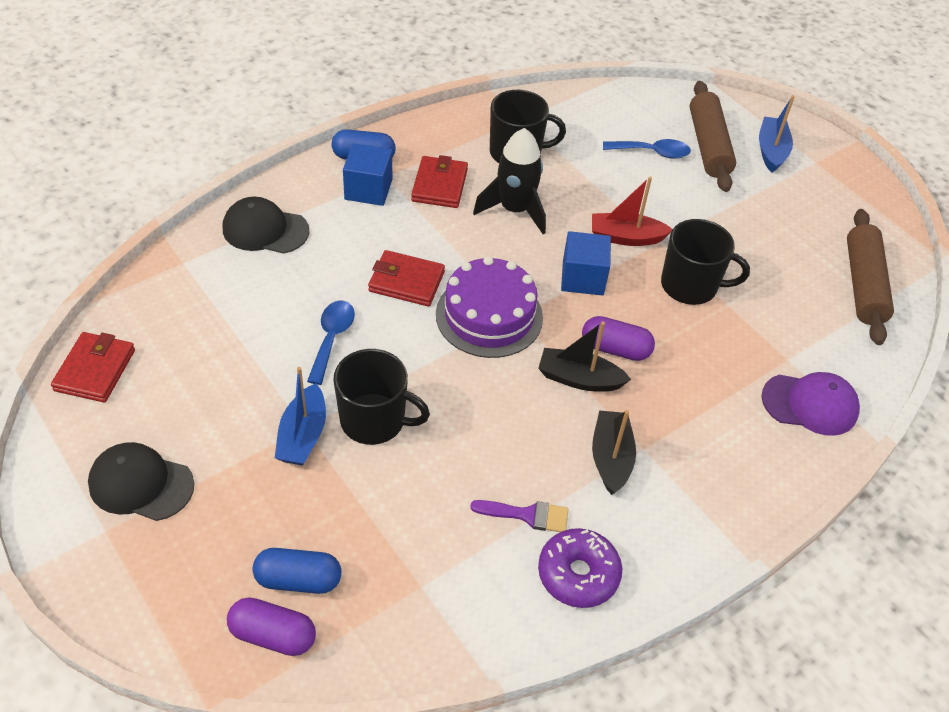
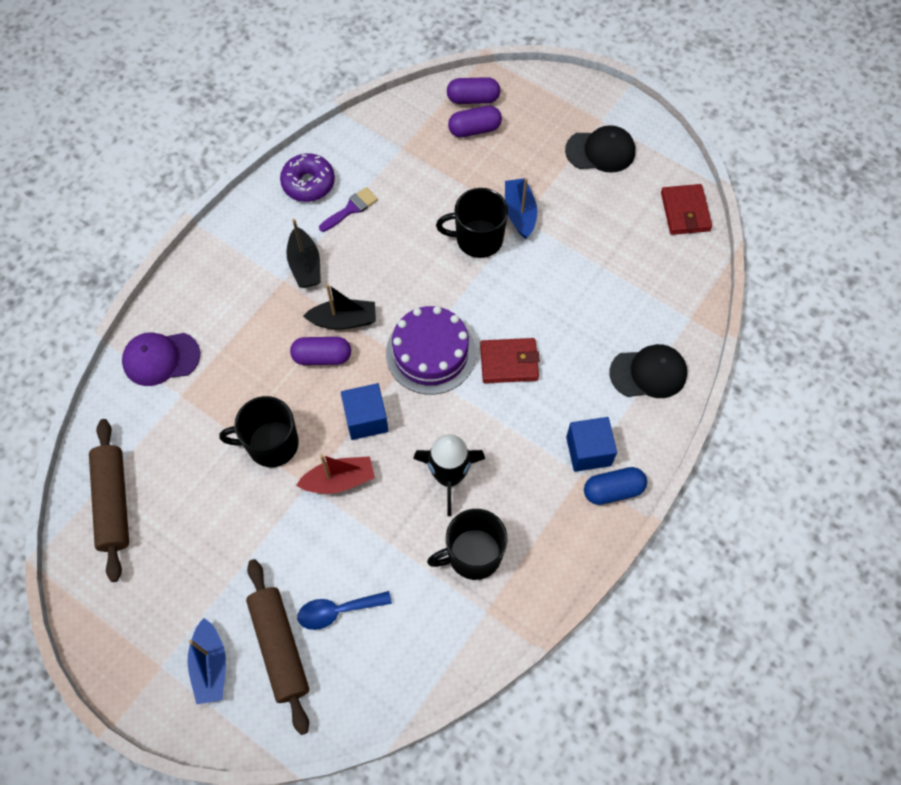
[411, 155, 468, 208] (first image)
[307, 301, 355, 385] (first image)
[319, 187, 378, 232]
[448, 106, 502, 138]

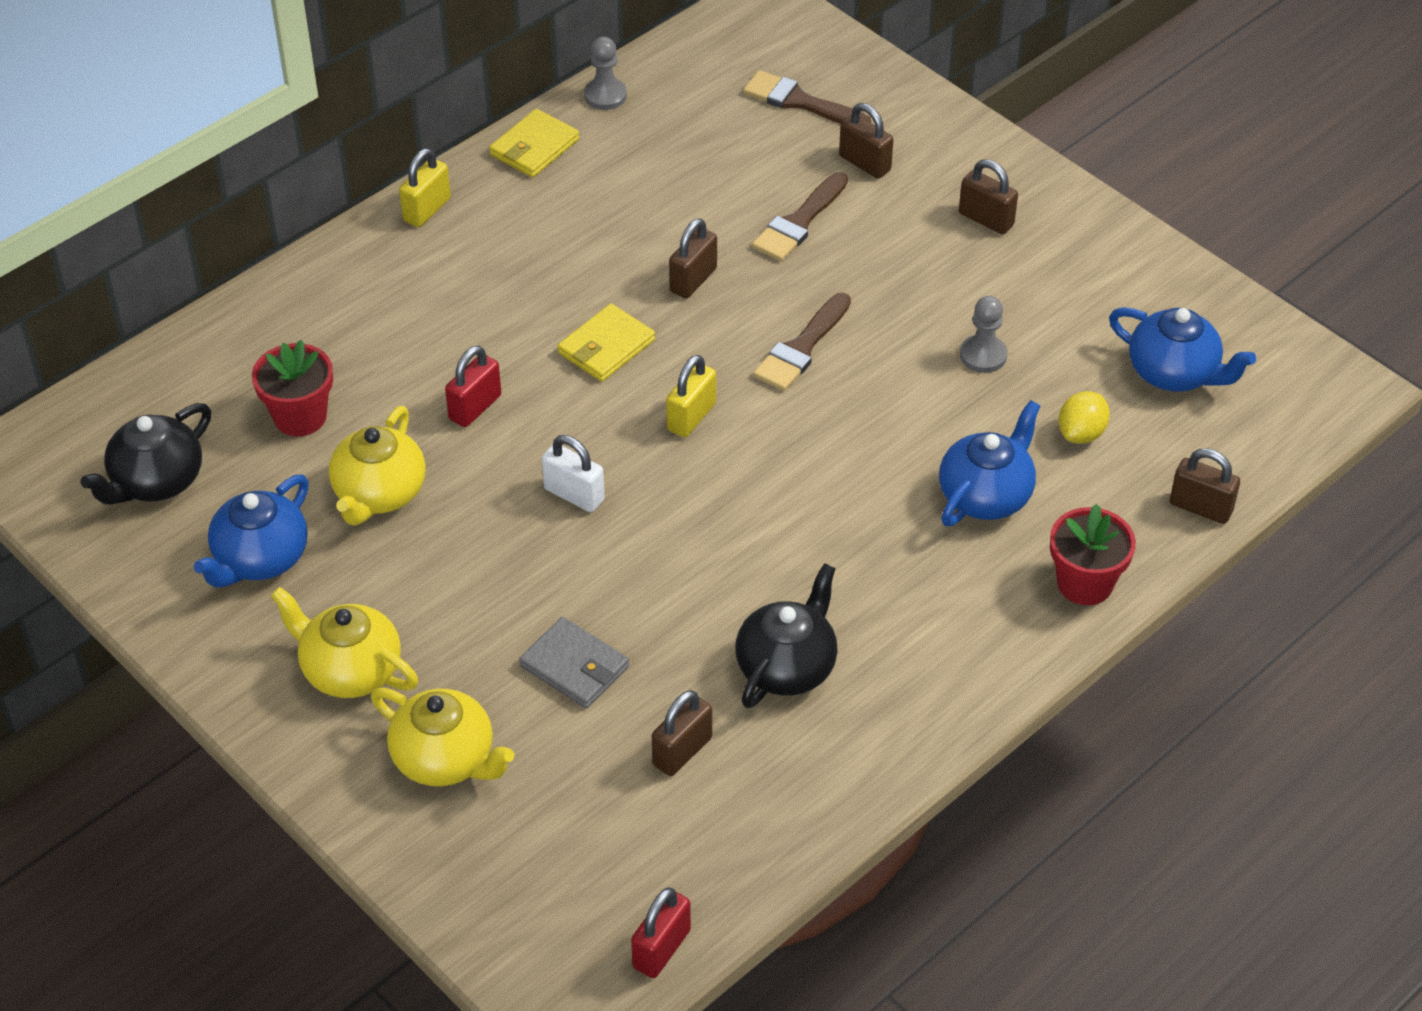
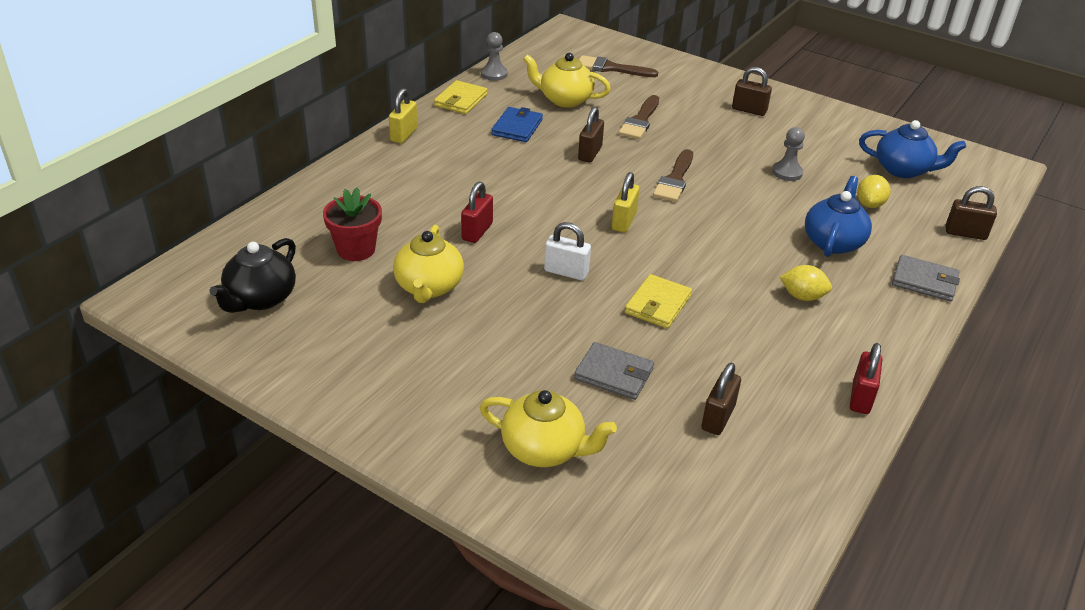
[839, 103, 893, 179] (first image)
[625, 274, 692, 329]
[194, 474, 309, 588] (first image)
[892, 255, 960, 301]
[735, 563, 838, 708] (first image)
[523, 53, 611, 107]
[850, 343, 882, 414]
[491, 107, 543, 142]
[780, 265, 832, 301]

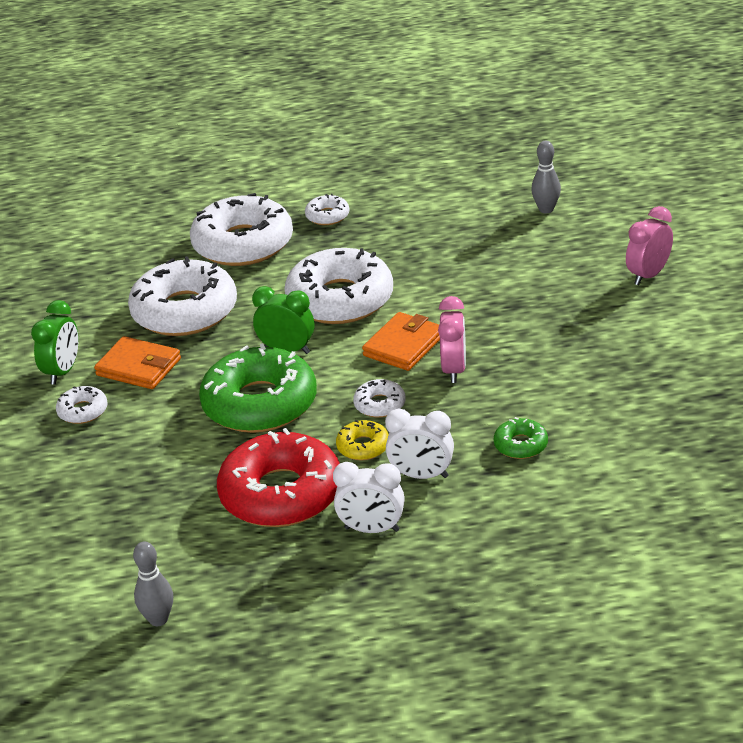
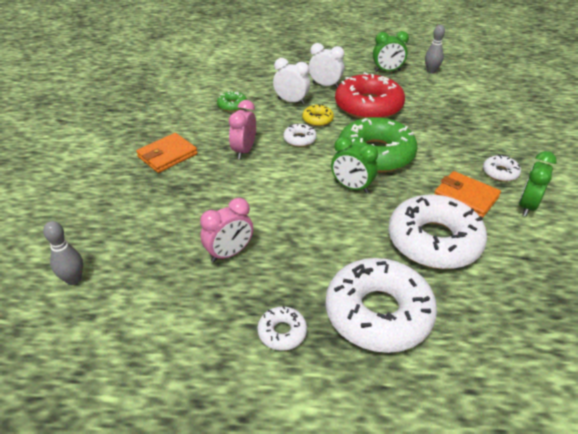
[200, 198, 253, 262]
[284, 248, 393, 324] (first image)
[136, 133, 198, 173]
[373, 31, 409, 72]

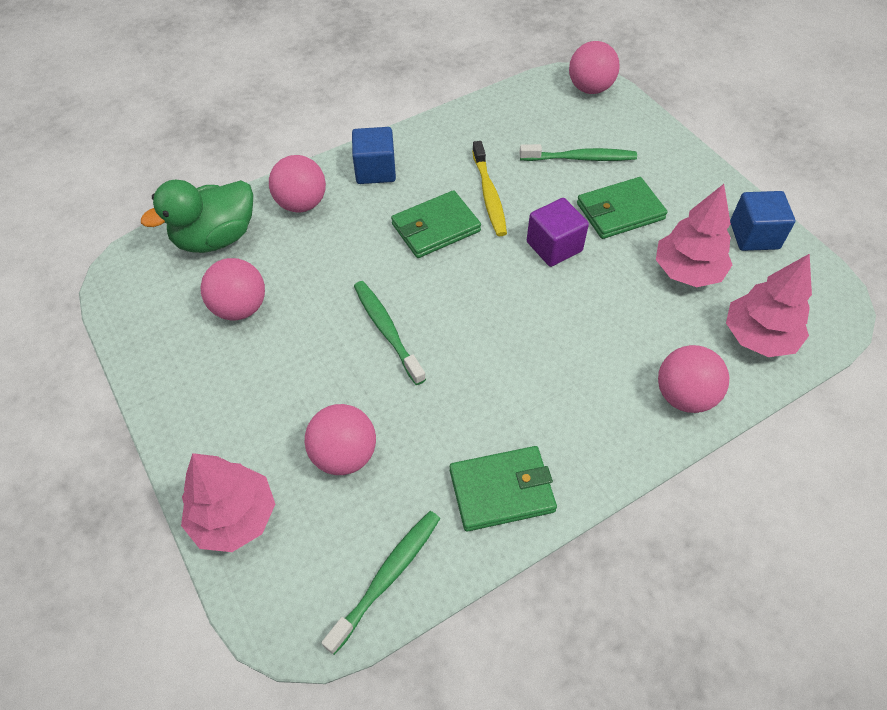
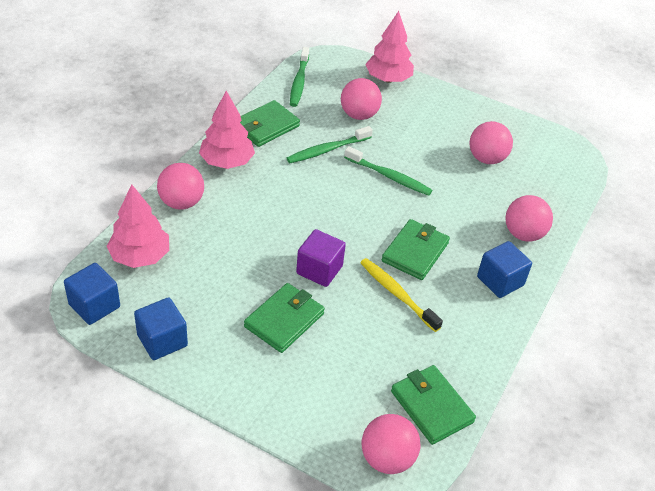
[287, 126, 373, 163]
[141, 180, 253, 253] (first image)
[199, 91, 255, 169]
[64, 263, 120, 325]
[391, 365, 476, 445]

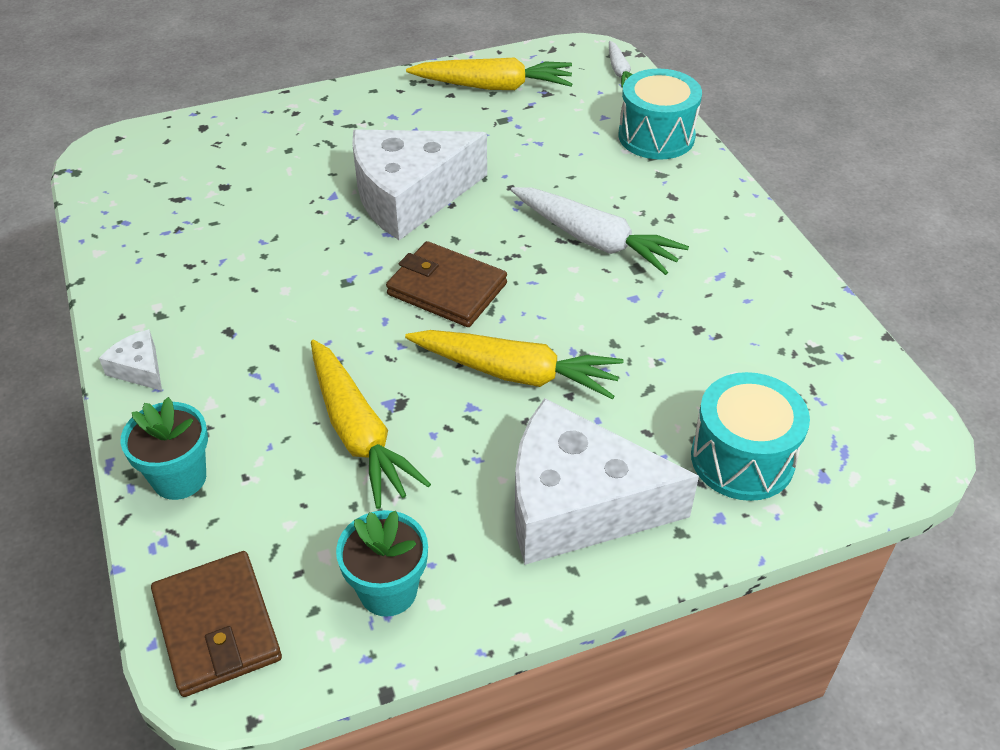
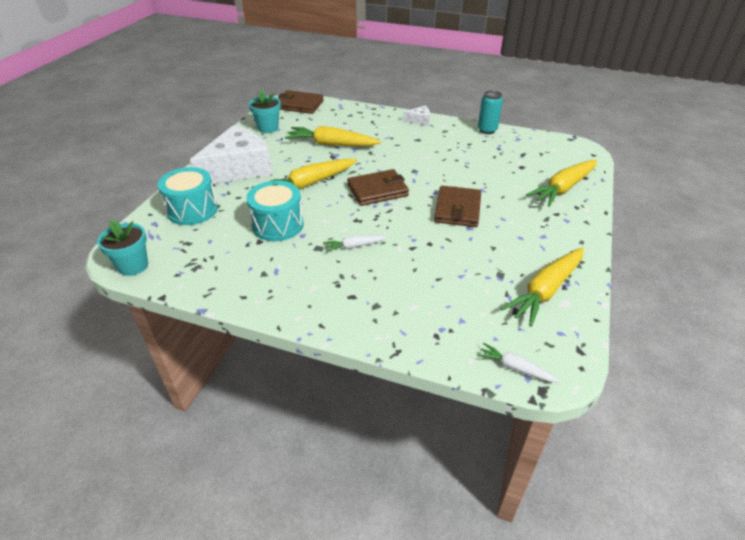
[246, 181, 304, 241]
[434, 186, 481, 227]
[323, 235, 387, 252]
[97, 219, 148, 276]
[478, 90, 503, 134]
[526, 159, 597, 207]

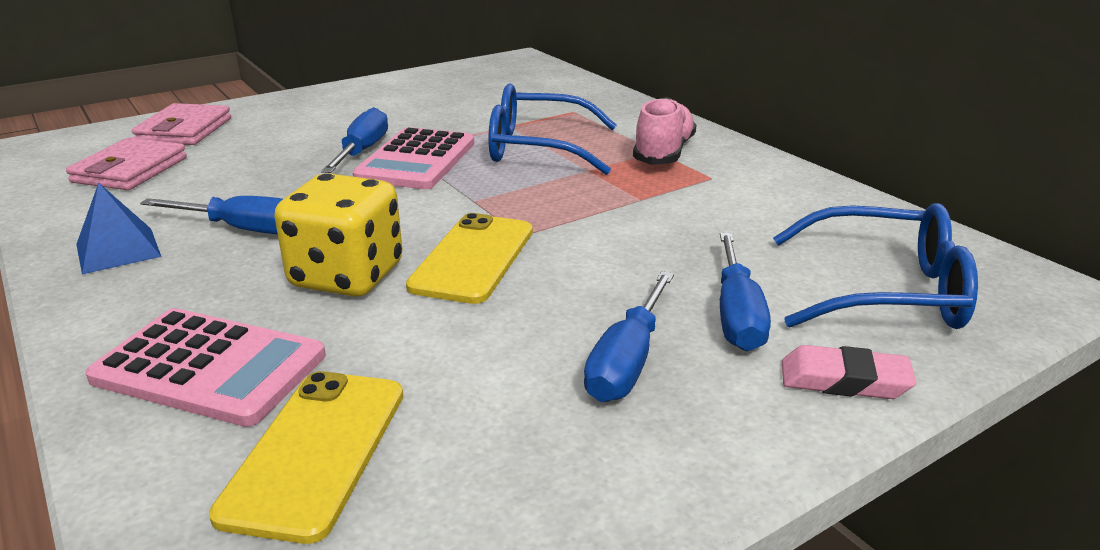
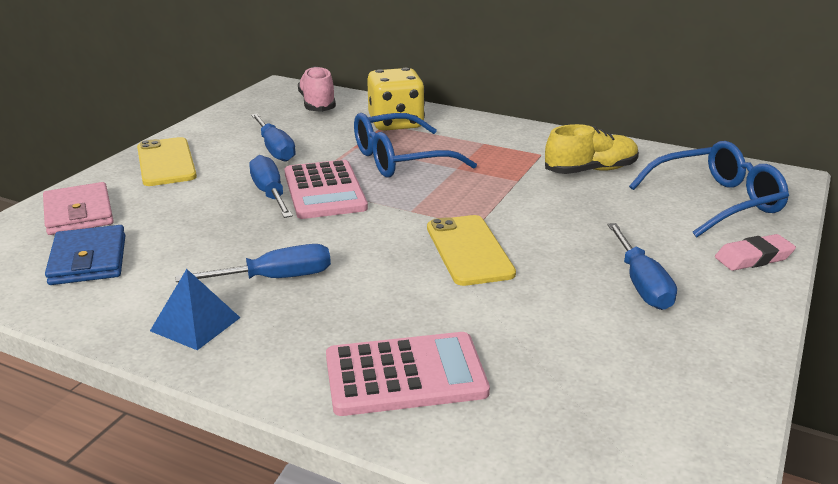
[298, 66, 336, 112]
[45, 225, 126, 285]
[367, 68, 425, 131]
[251, 113, 296, 162]
[137, 137, 197, 186]
[545, 124, 639, 174]

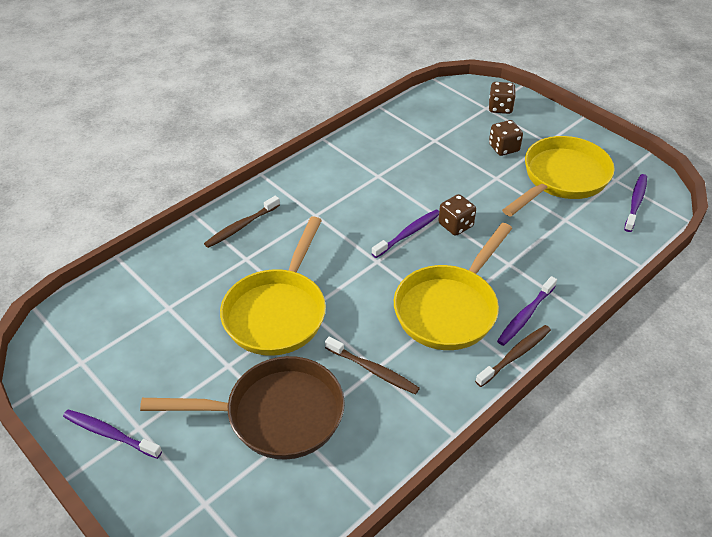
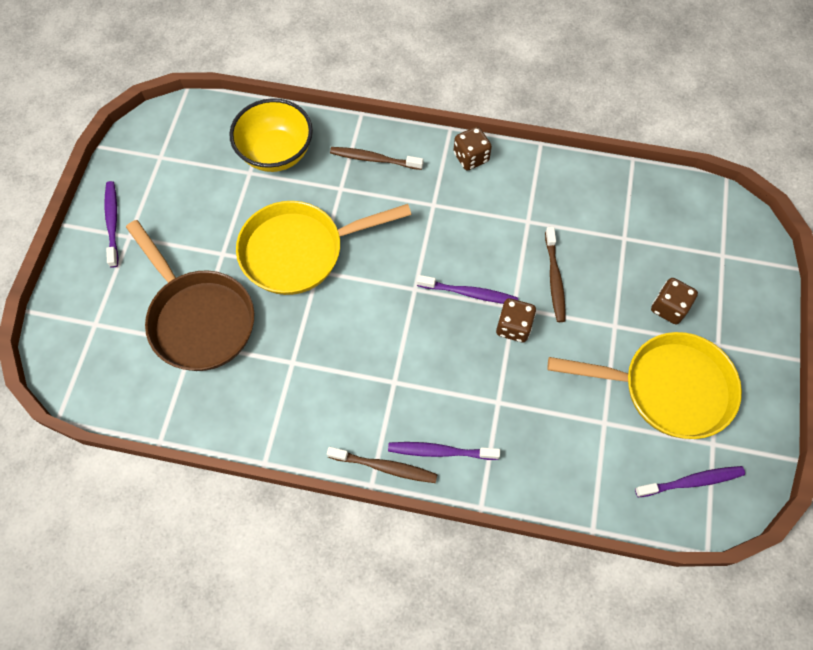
[453, 126, 492, 170]
[394, 223, 512, 350] (first image)
[545, 227, 565, 322]
[229, 98, 313, 172]

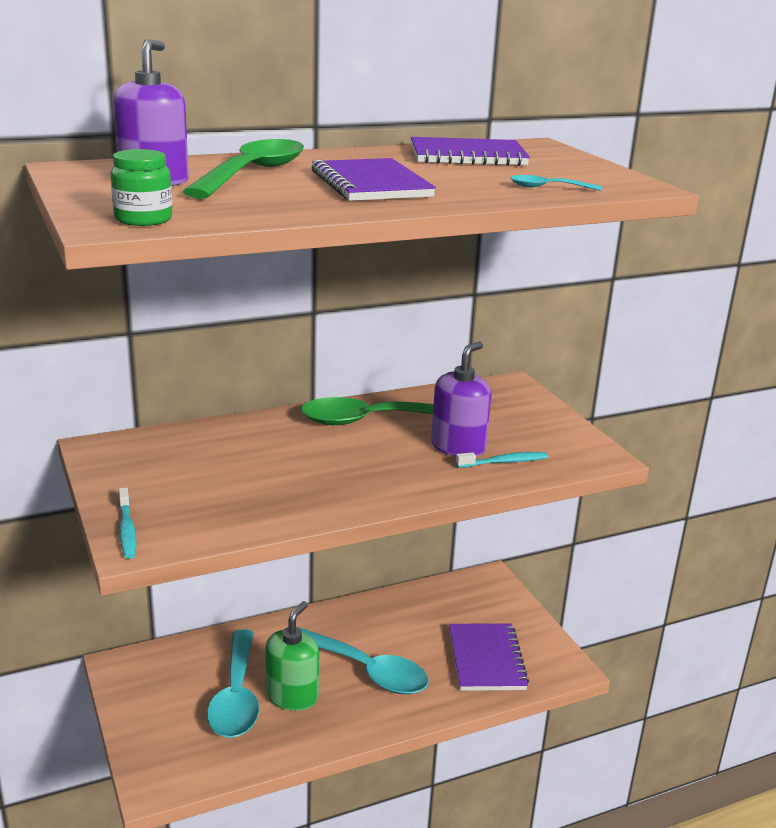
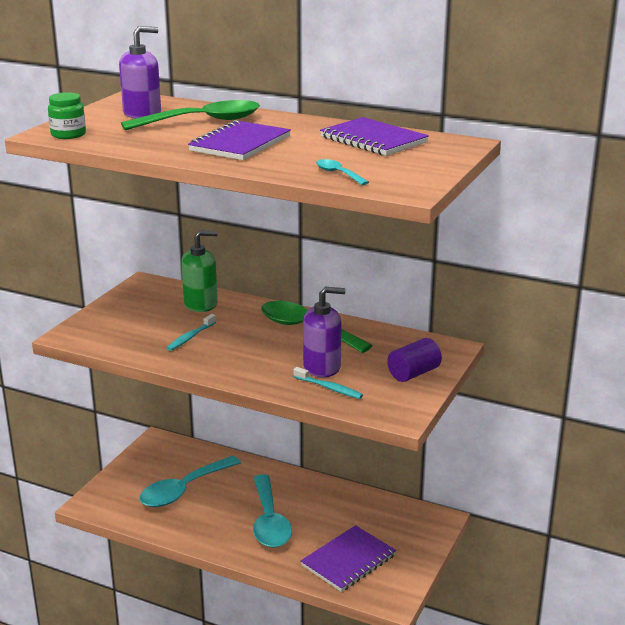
[167, 314, 216, 351]
[181, 230, 218, 312]
[387, 338, 442, 382]

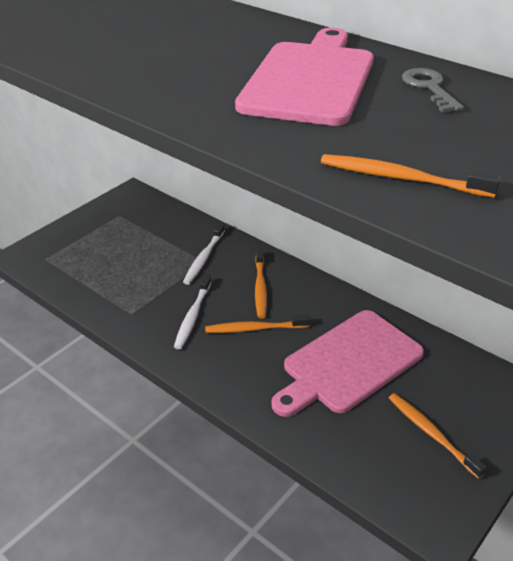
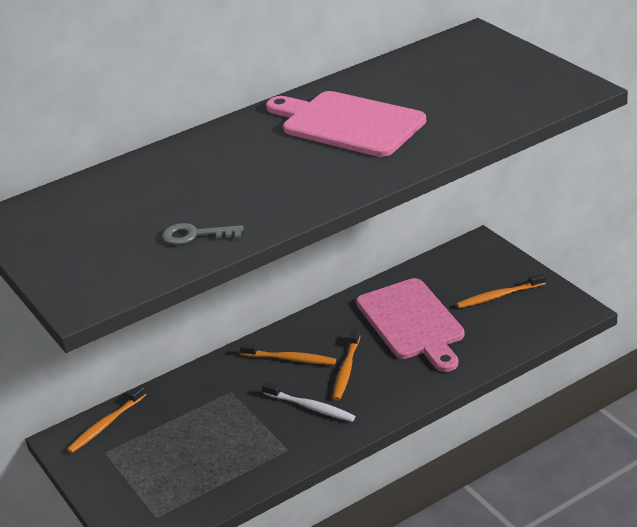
[162, 223, 244, 245]
[67, 385, 146, 453]
[183, 223, 225, 285] (first image)

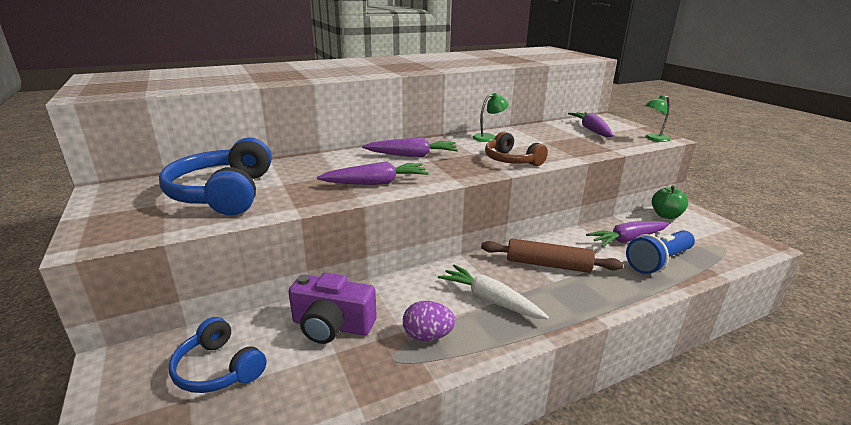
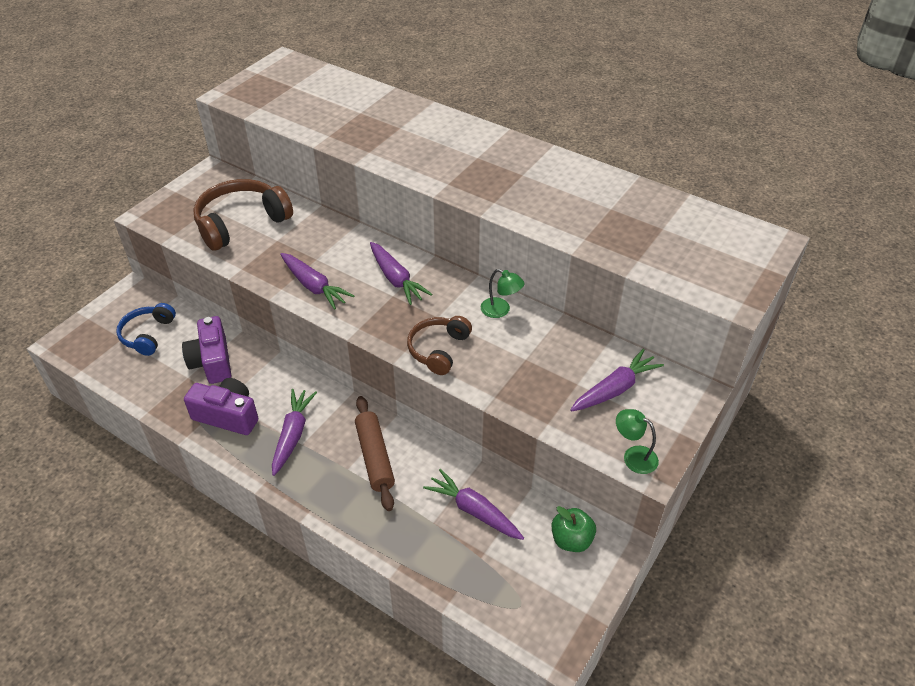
[193, 179, 293, 251]
[626, 230, 695, 274] (first image)
[272, 389, 317, 476]
[184, 378, 258, 435]

